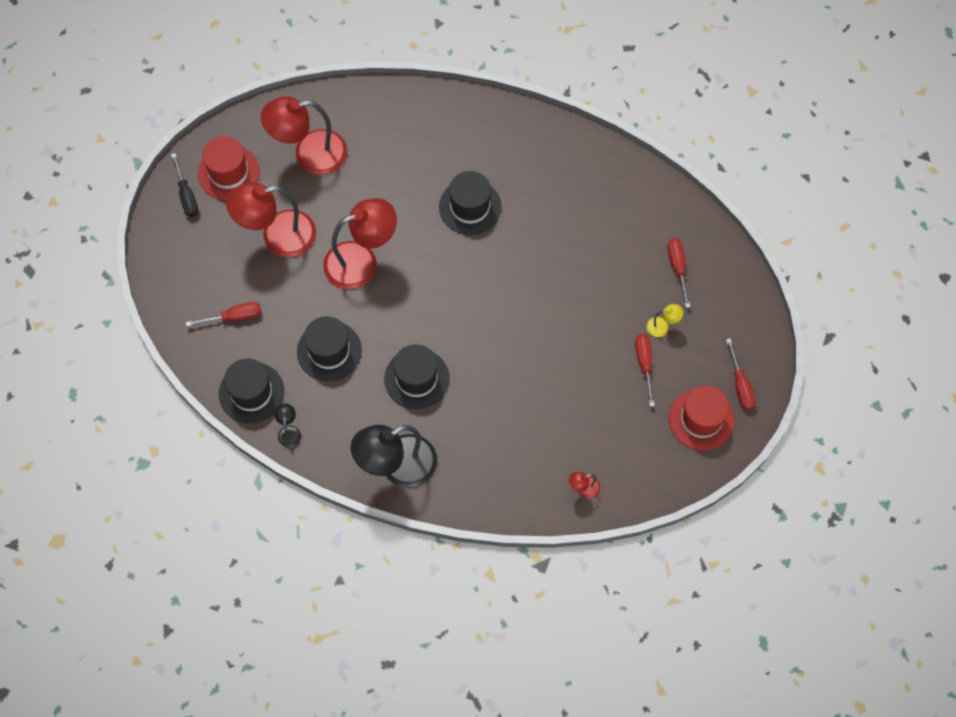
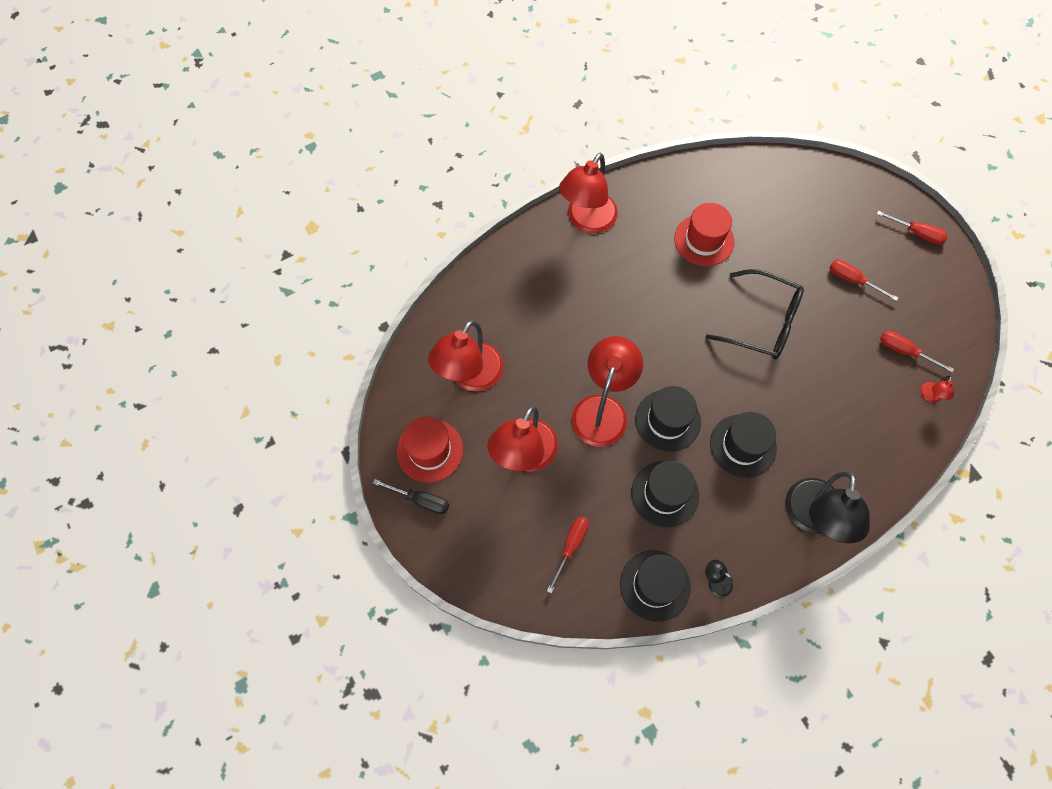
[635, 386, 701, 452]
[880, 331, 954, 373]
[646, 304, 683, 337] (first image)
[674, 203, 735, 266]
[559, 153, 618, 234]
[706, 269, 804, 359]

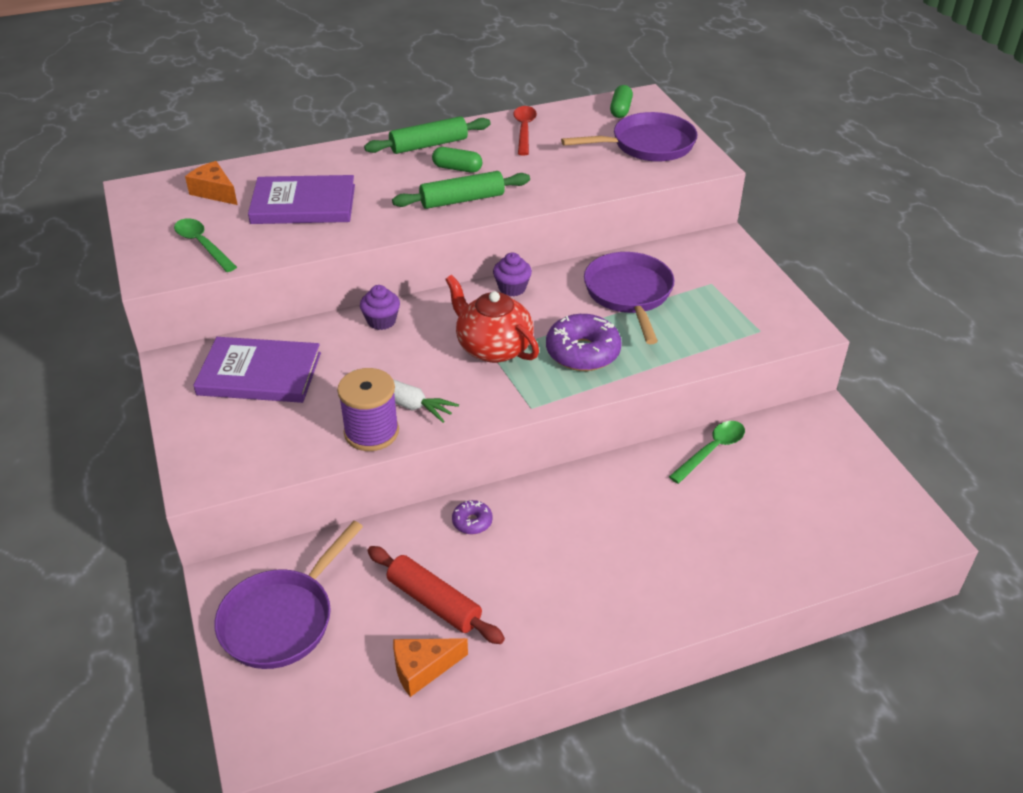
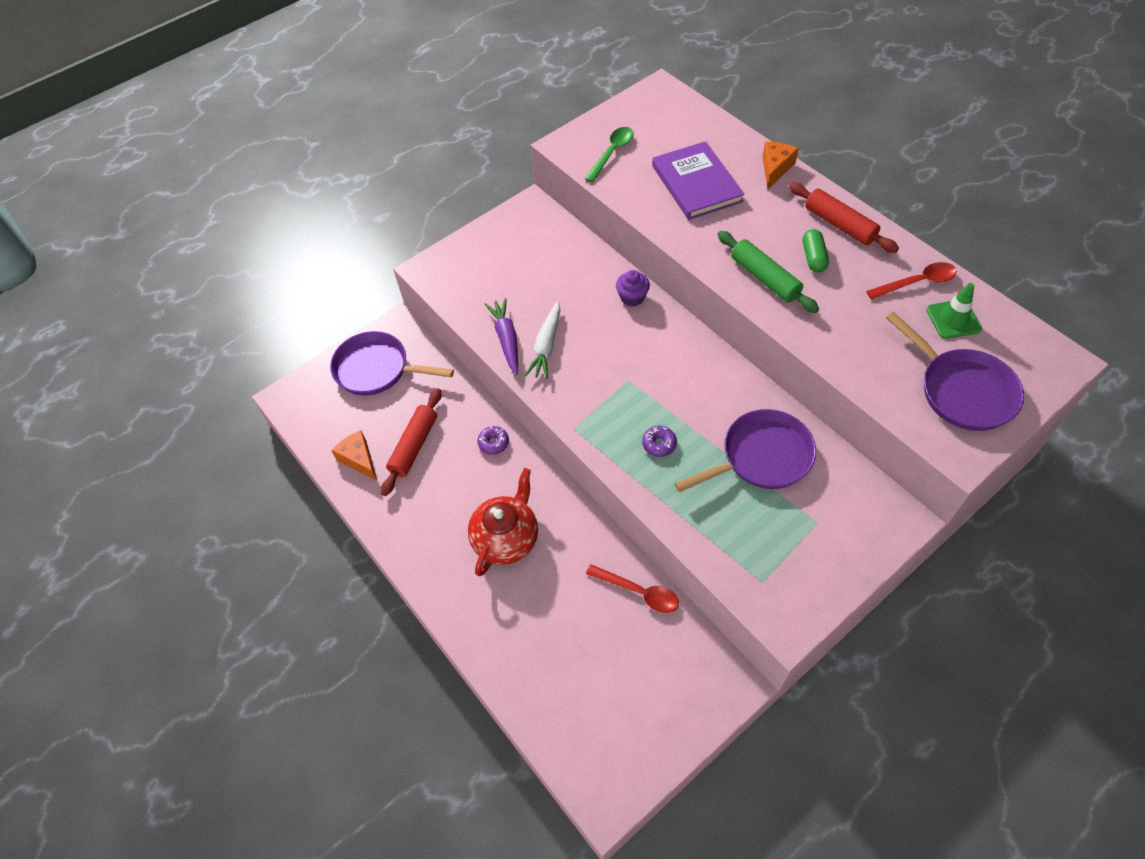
[610, 85, 633, 118] (first image)
[789, 182, 899, 253]
[762, 141, 799, 189]
[493, 253, 532, 297] (first image)
[468, 468, 538, 576]
[642, 426, 677, 457]
[193, 337, 321, 403] (first image)
[485, 298, 518, 375]
[586, 564, 679, 613]
[926, 283, 982, 339]

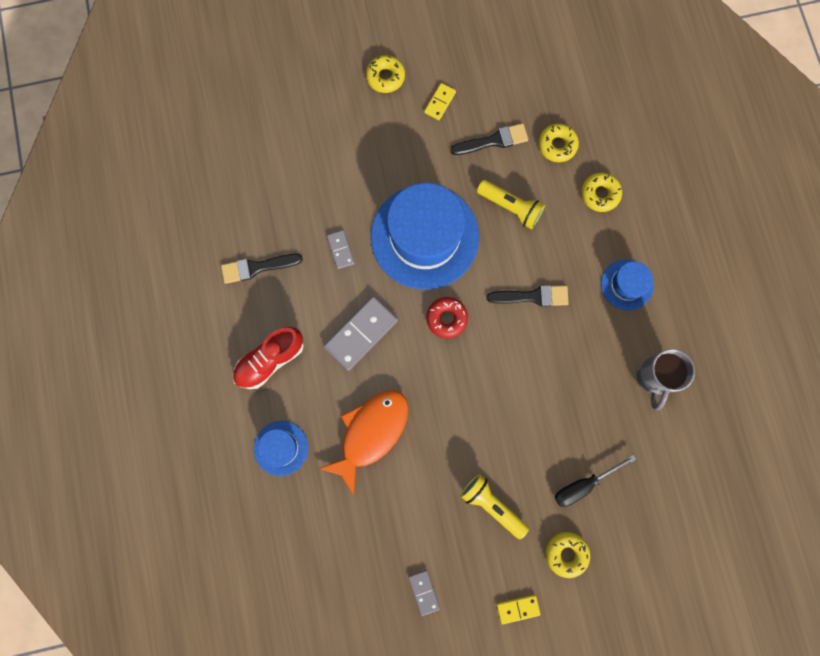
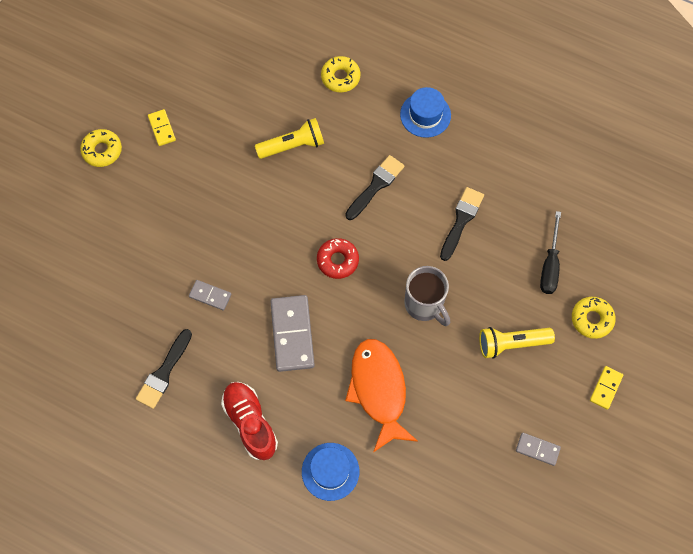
[440, 187, 484, 261]
[538, 124, 579, 162] (first image)
[371, 183, 479, 290] (first image)
[221, 382, 278, 460]
[404, 266, 450, 326]

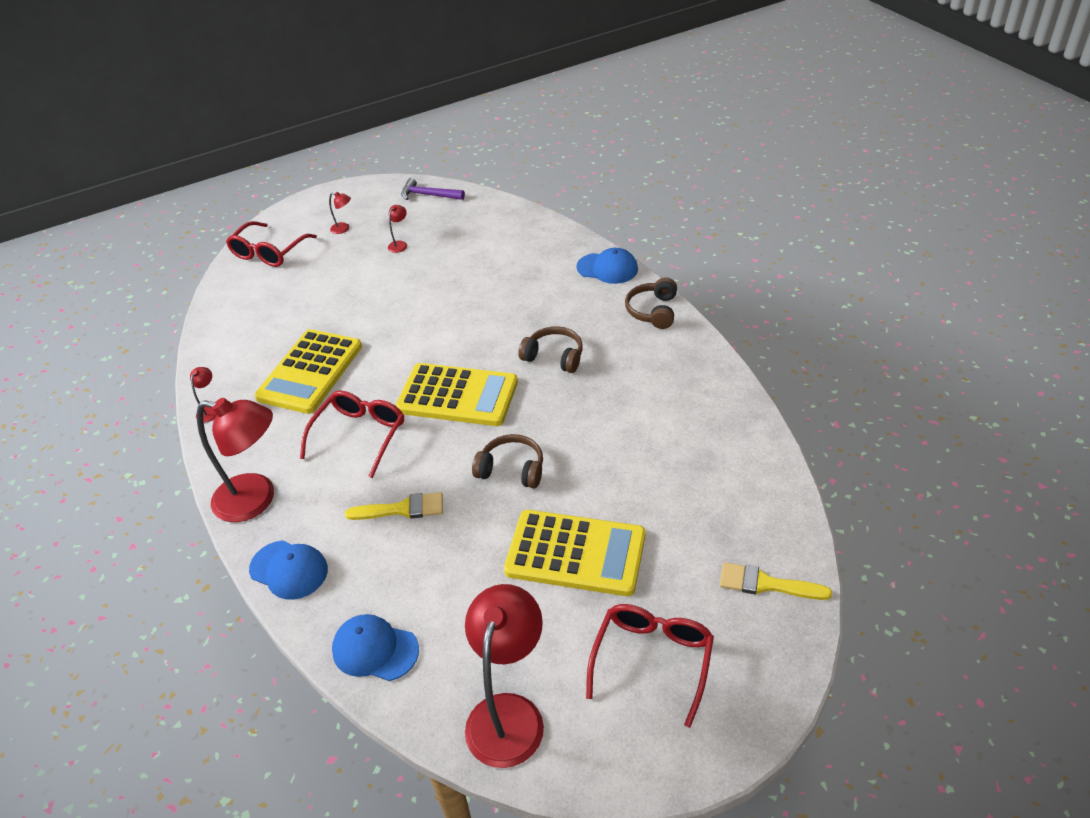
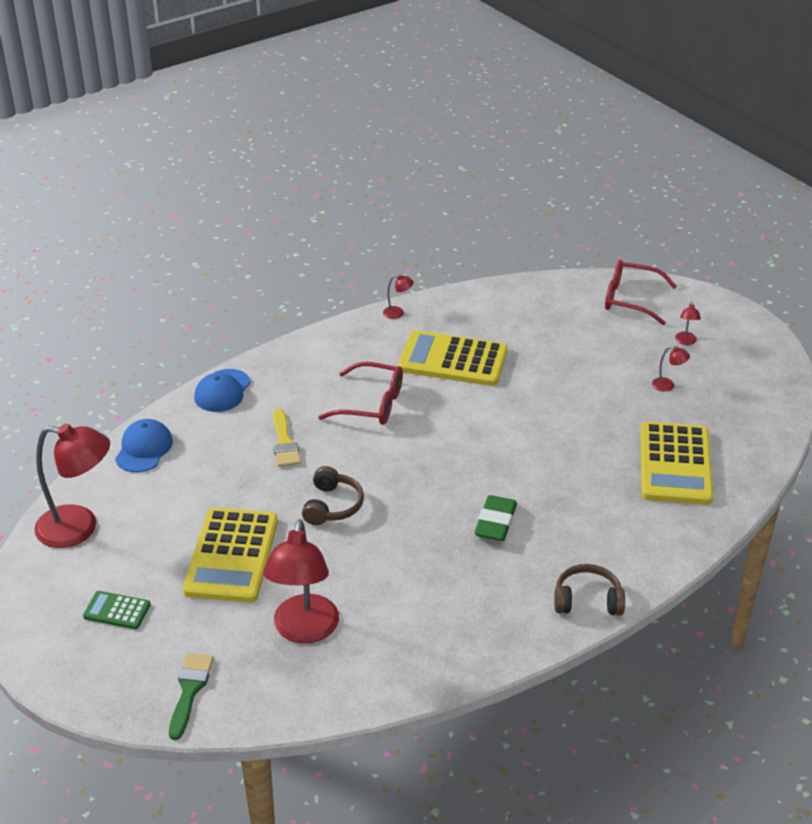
[401, 178, 465, 200] (first image)
[576, 248, 638, 284] (first image)
[474, 495, 517, 541]
[640, 421, 713, 505]
[263, 519, 339, 644]
[169, 653, 214, 740]
[83, 591, 151, 629]

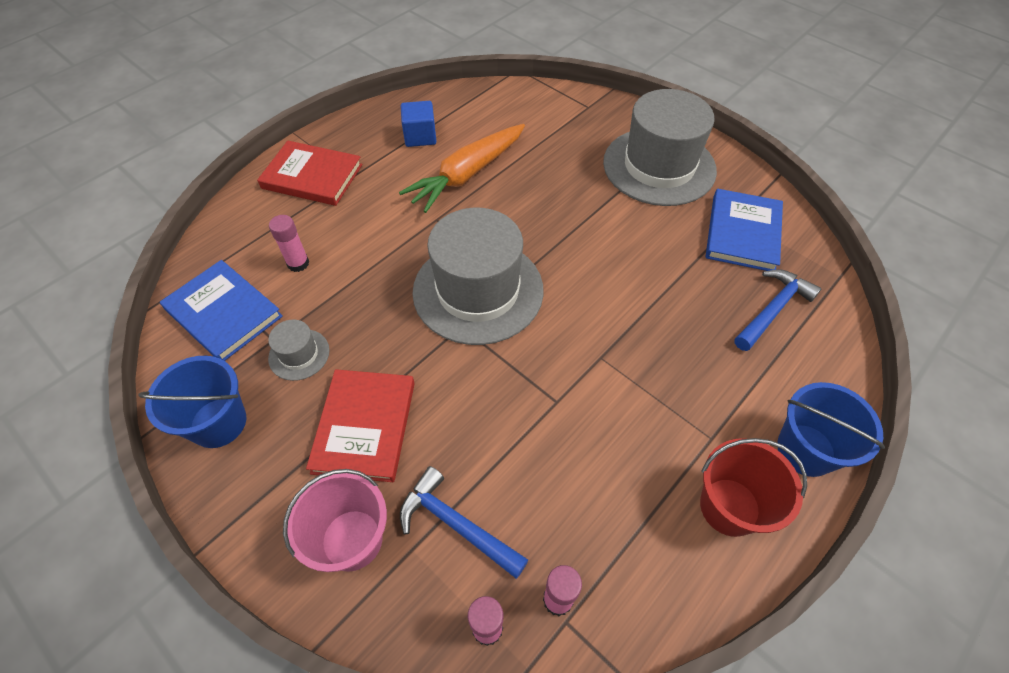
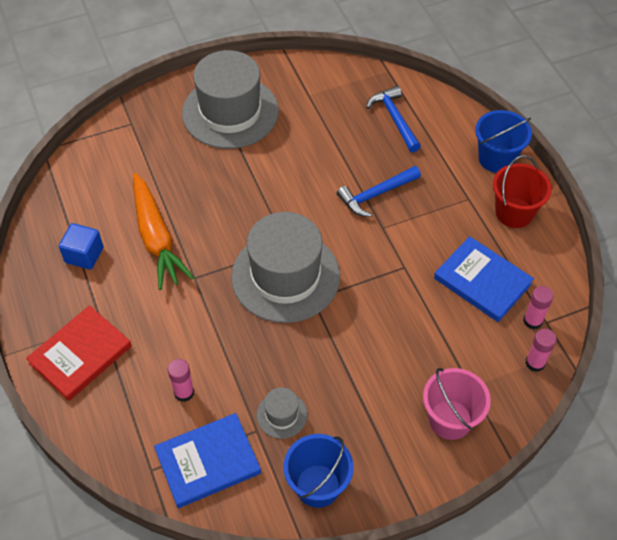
[434, 236, 534, 322]
[306, 369, 415, 482] (first image)
[337, 166, 421, 217]

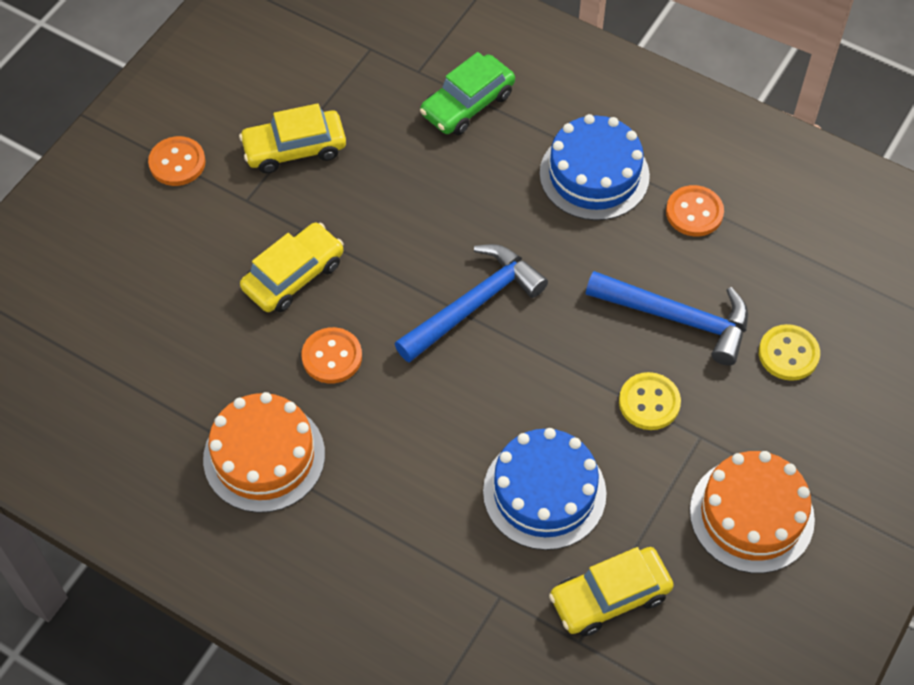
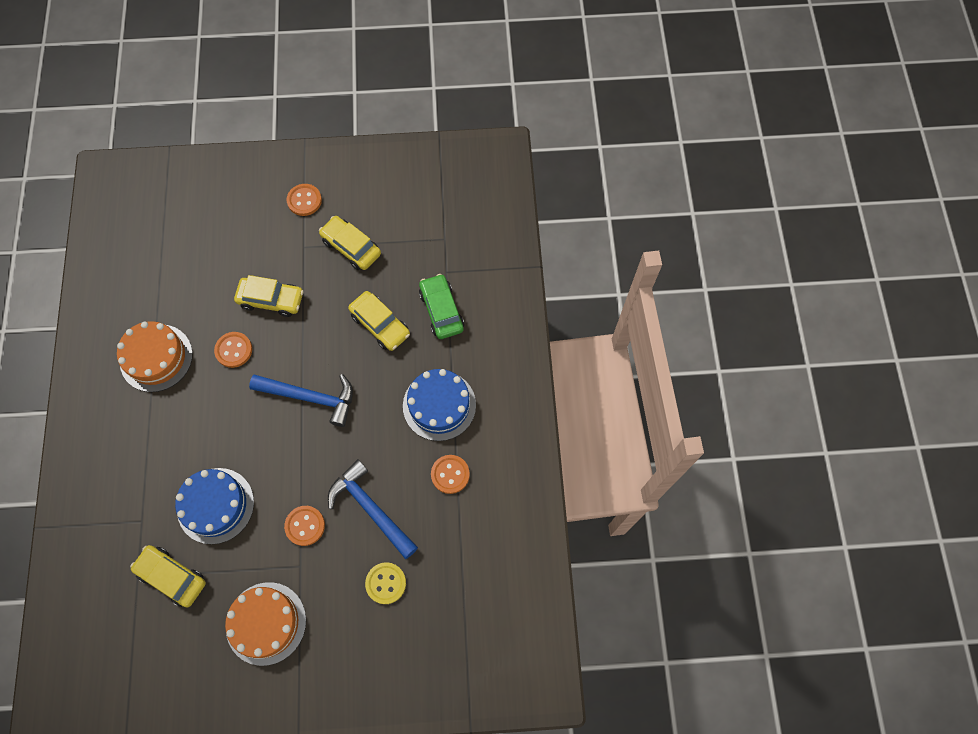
[419, 274, 464, 339]
[328, 459, 418, 559]
[284, 506, 325, 546]
[348, 291, 410, 351]

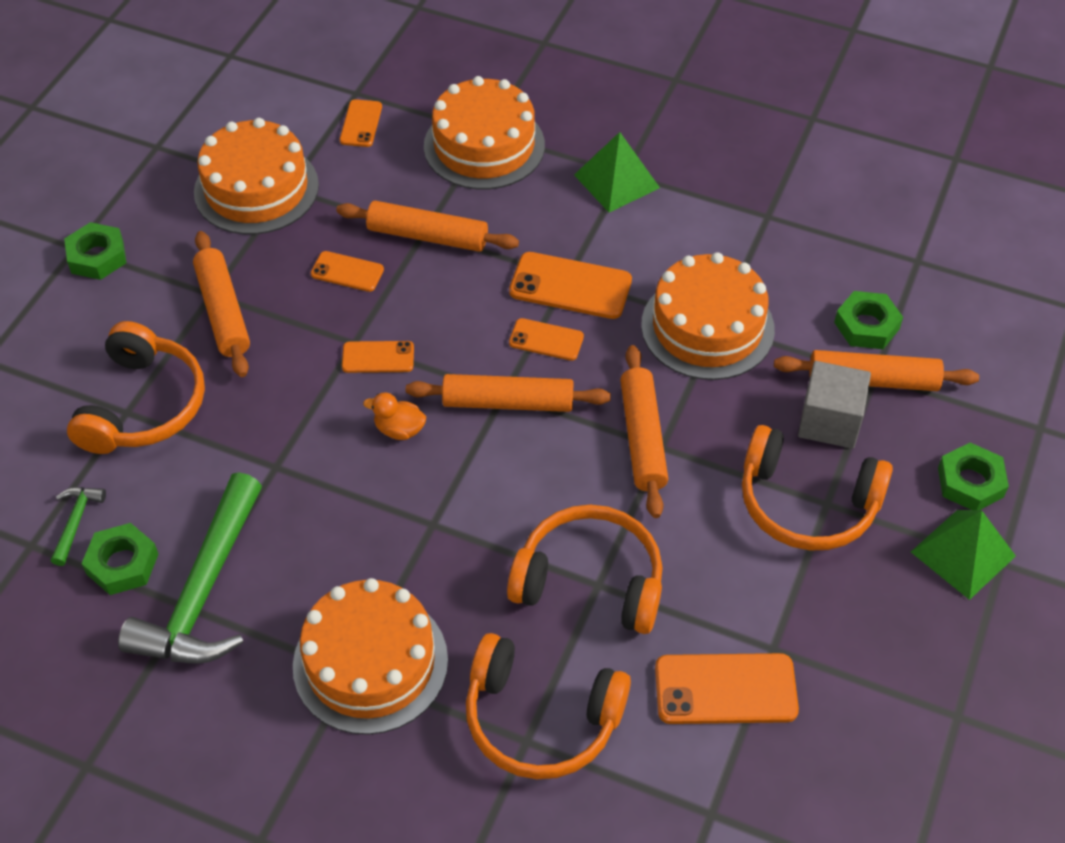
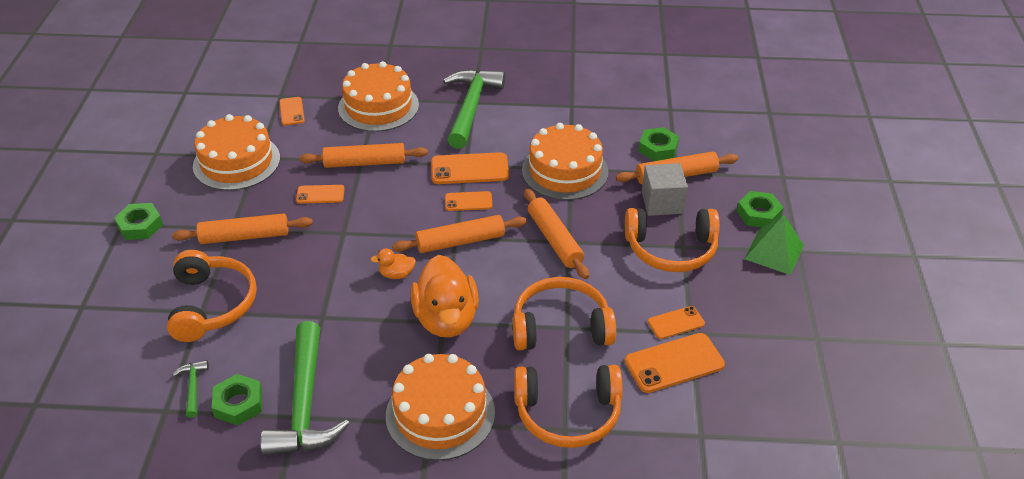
[443, 69, 505, 149]
[172, 213, 313, 244]
[648, 306, 705, 339]
[410, 255, 479, 337]

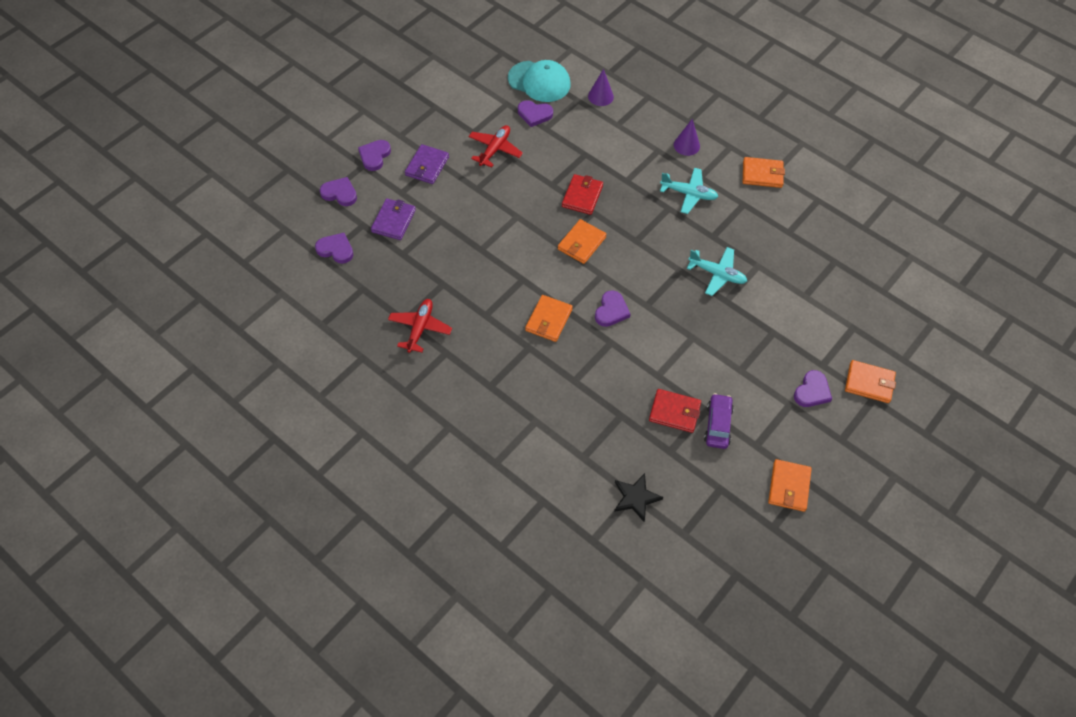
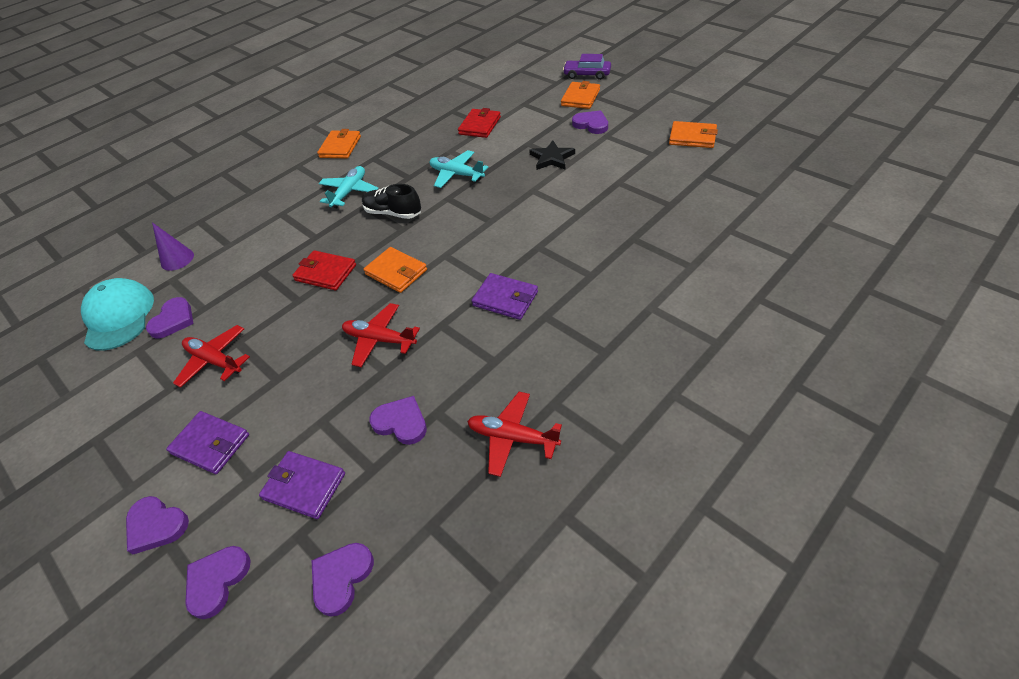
[81, 278, 154, 351]
[674, 119, 700, 156] (first image)
[429, 150, 488, 188]
[369, 396, 427, 445]
[472, 273, 538, 320]
[458, 108, 501, 138]
[563, 54, 611, 80]
[529, 140, 575, 170]
[362, 184, 421, 219]
[342, 303, 420, 367]

